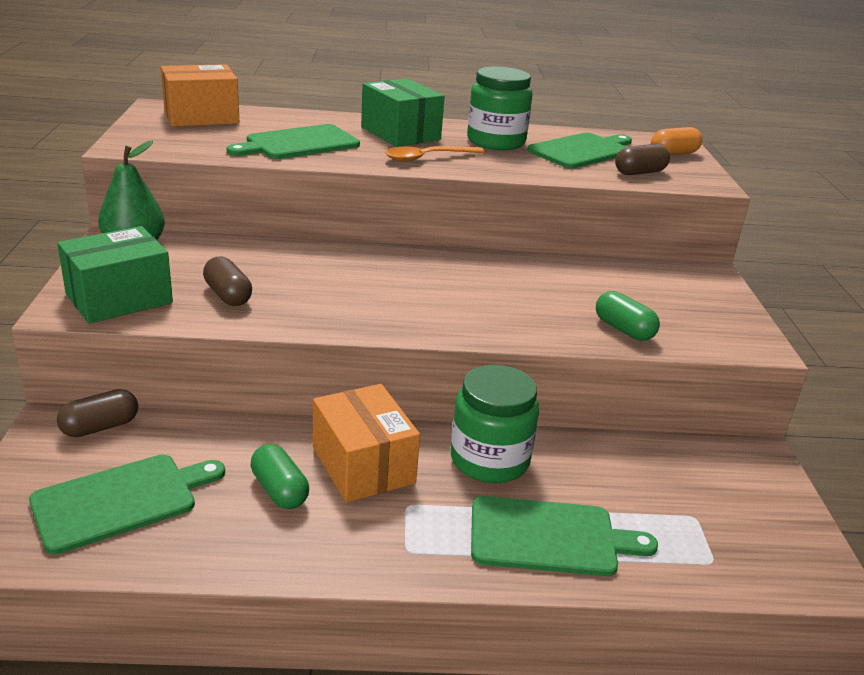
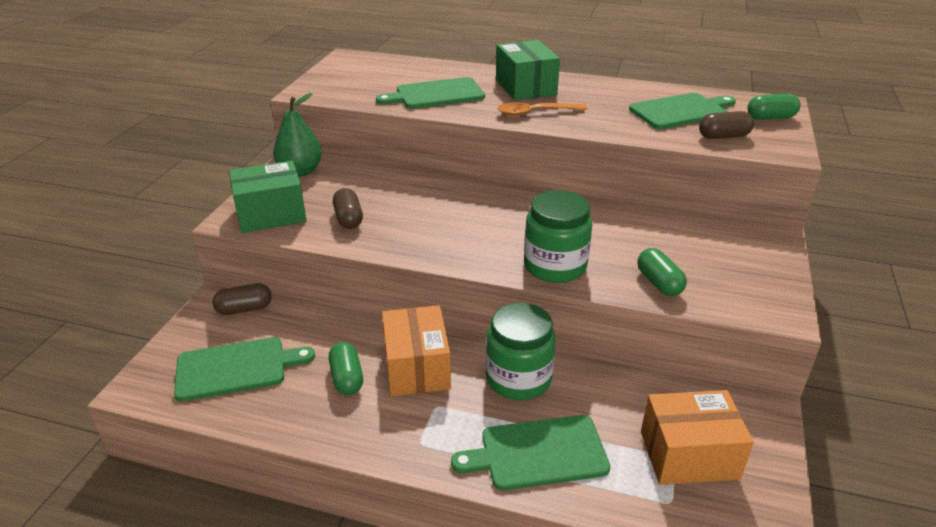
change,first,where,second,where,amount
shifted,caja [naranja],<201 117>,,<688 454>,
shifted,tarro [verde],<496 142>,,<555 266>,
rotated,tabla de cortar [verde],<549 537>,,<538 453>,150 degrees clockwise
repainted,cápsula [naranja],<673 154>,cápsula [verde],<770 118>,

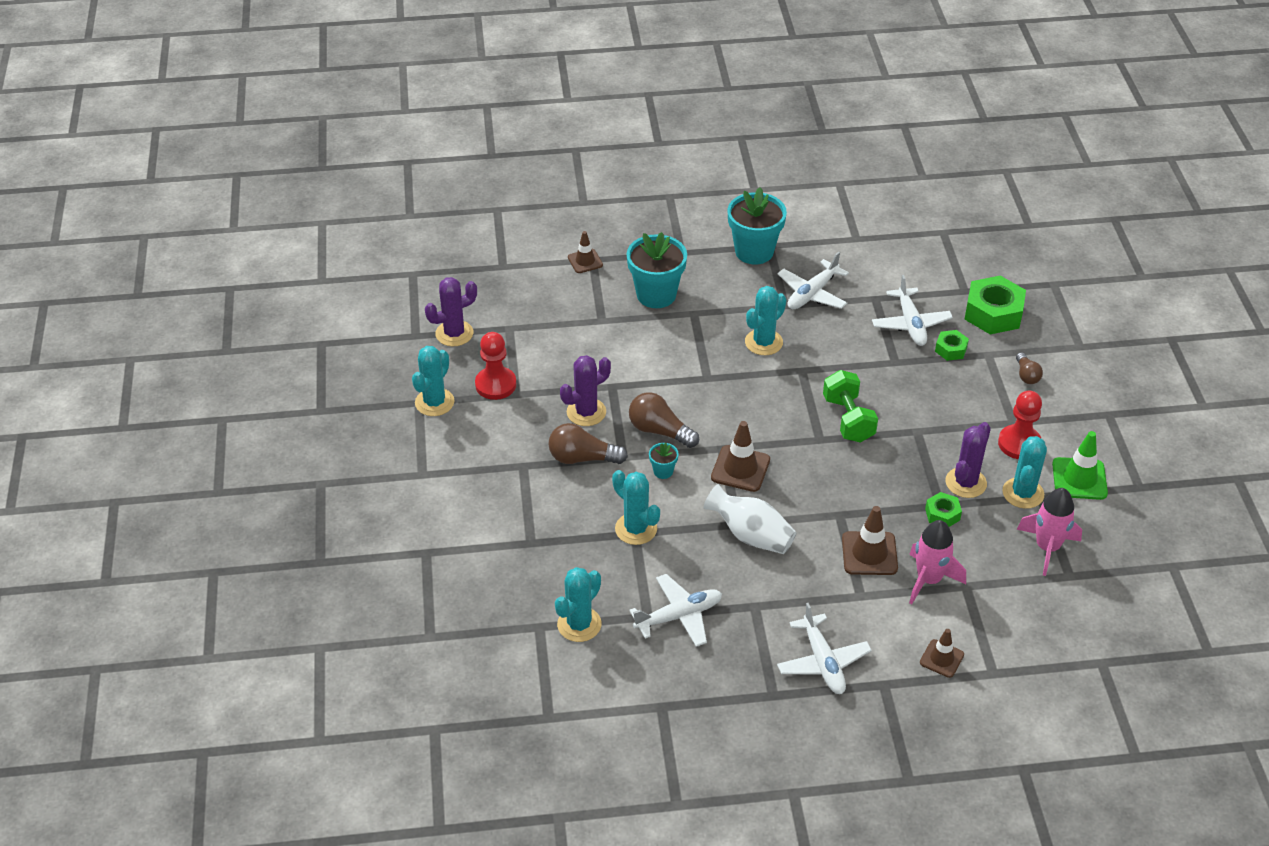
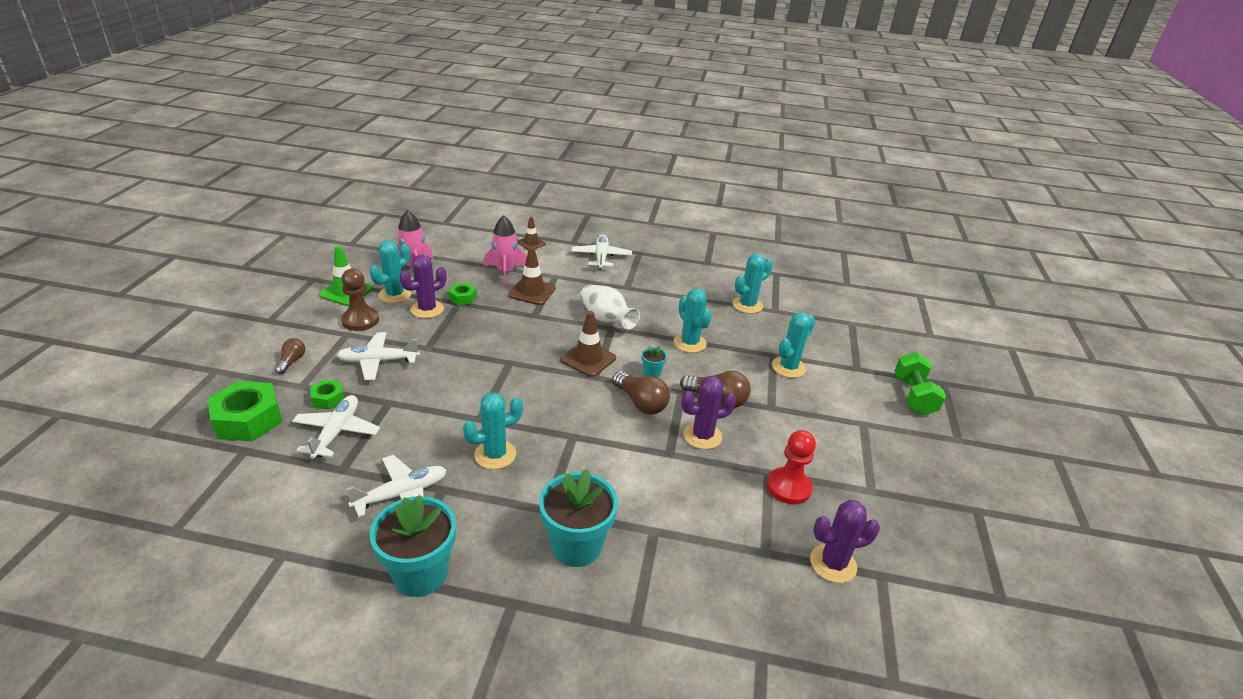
change,first,where,second,where,amount
shifted,cactus [turquesa],<434 402>,,<788 367>,
gone,cono de tráfico [marrón],<585 261>,,,
shifted,avión [blanco],<679 616>,,<378 361>,
shifted,mancuerna [verde],<848 419>,,<913 396>,
repainted,peón [rojo],<1019 443>,peón [marrón],<360 320>,

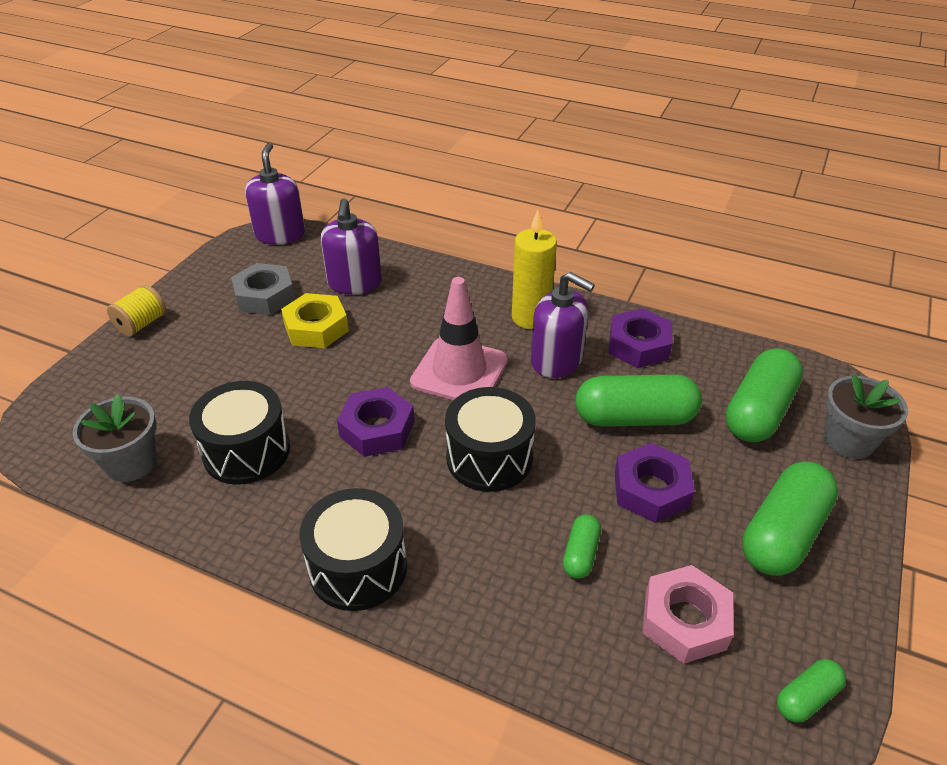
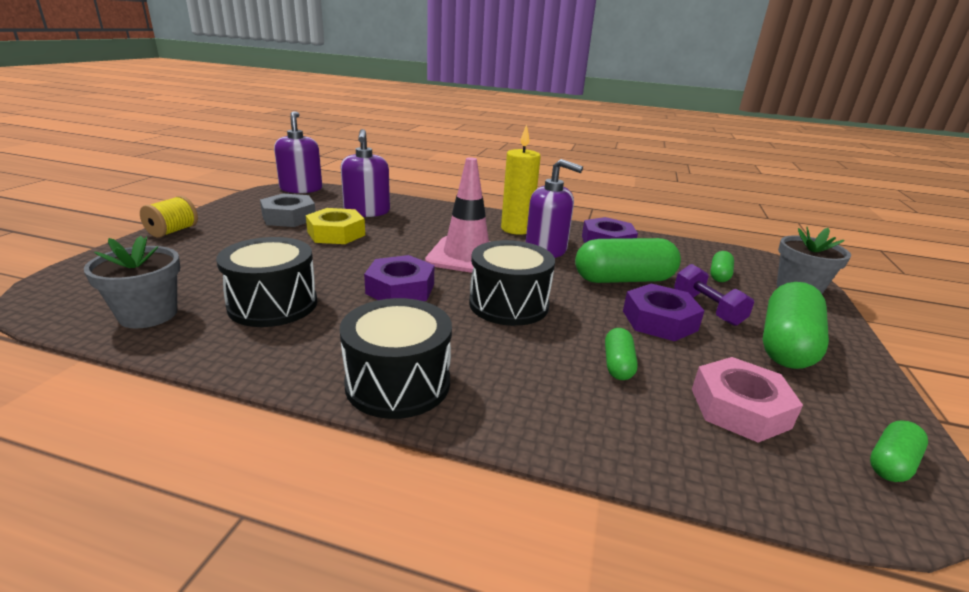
change,first,where,second,where,amount
scaled,cápsula [verde],<759 411>,,<719 275>,x0.50
new,,,mancuerna [morado],<707 309>,

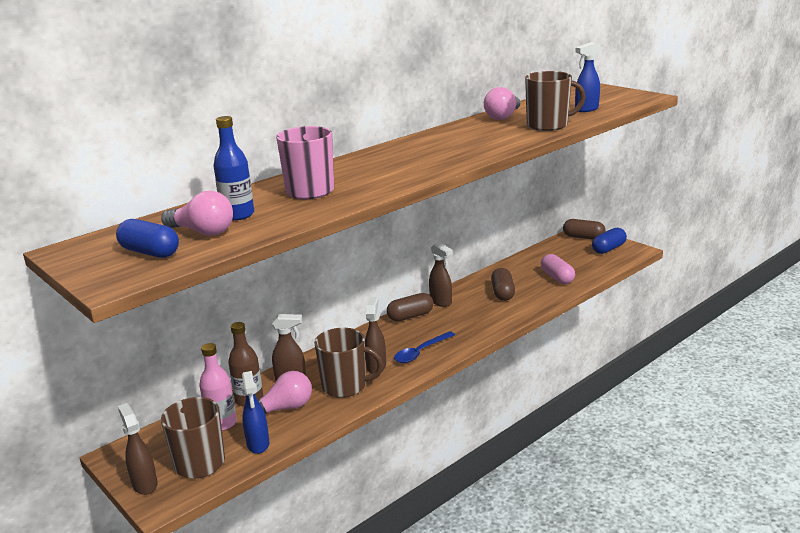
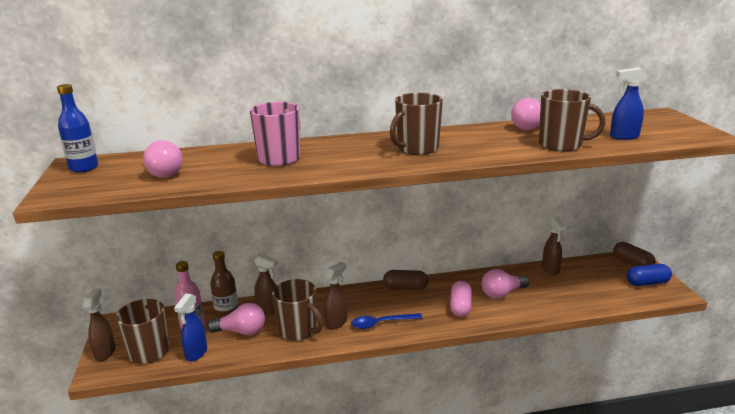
change,first,where,second,where,amount
gone,cápsula [azul],<150 252>,,,
shifted,botella [azul],<238 215>,,<84 168>,
shifted,pulverizador [marrón],<441 302>,,<550 269>,
swapped,cápsula [marrón],<502 293>,bombilla [rosa],<502 293>,
shifted,cápsula [rosa],<557 277>,,<460 306>,
new,,,taza [marrón],<417 149>,

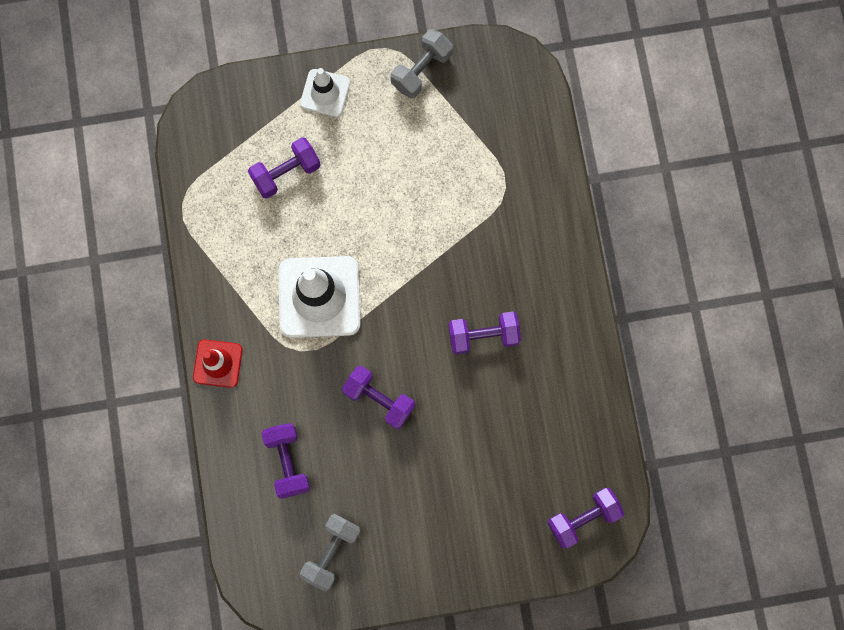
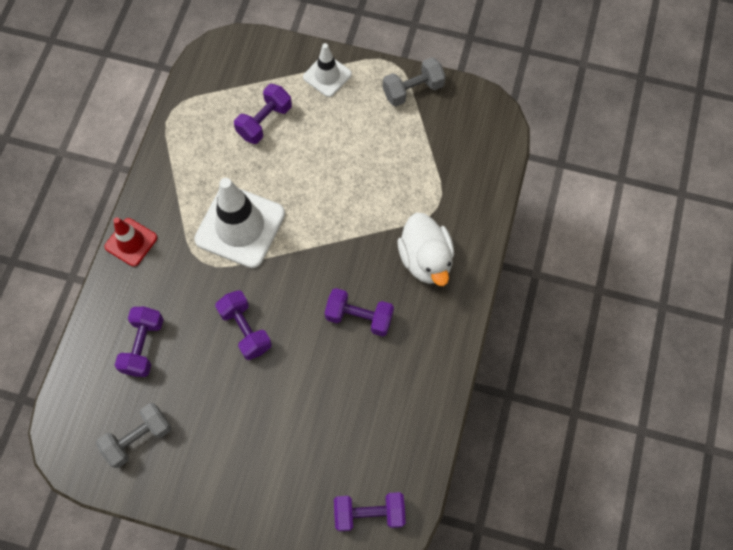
change,first,where,second,where,amount
rotated,mancuerna [morado],<286 173>,,<265 121>,45 degrees counterclockwise
new,,,pato [blanco],<425 259>,

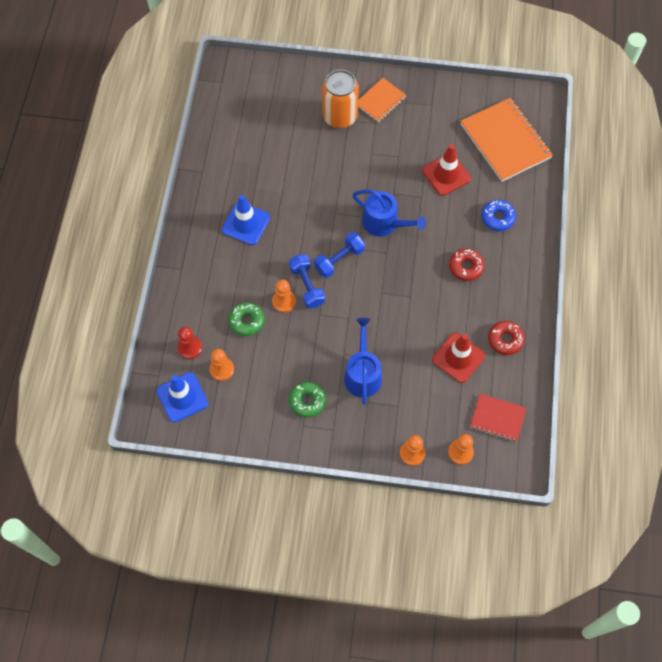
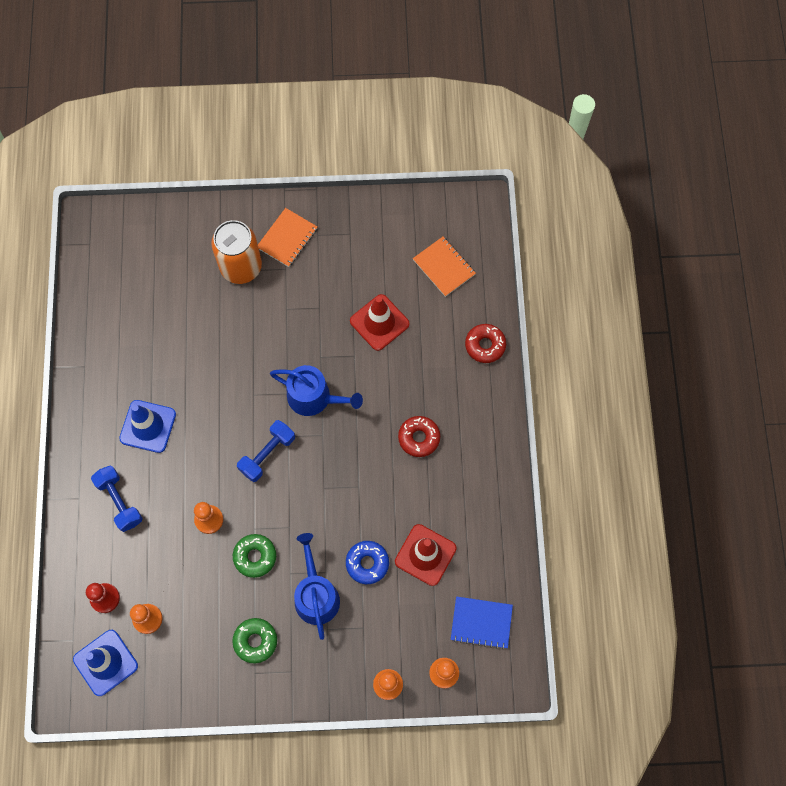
change,first,where,second,where,amount
shifted,rosquilla [verde],<247 321>,,<255 557>,
shifted,mancuerna [azul],<307 286>,,<119 501>,
scaled,cuaderno [naranja],<505 141>,,<444 267>,x0.55
repainted,cuaderno [rojo],<497 418>,cuaderno [azul],<481 622>,
shifted,rosquilla [azul],<497 218>,,<367 563>,
shifted,rosquilla [rojo],<505 340>,,<485 345>,

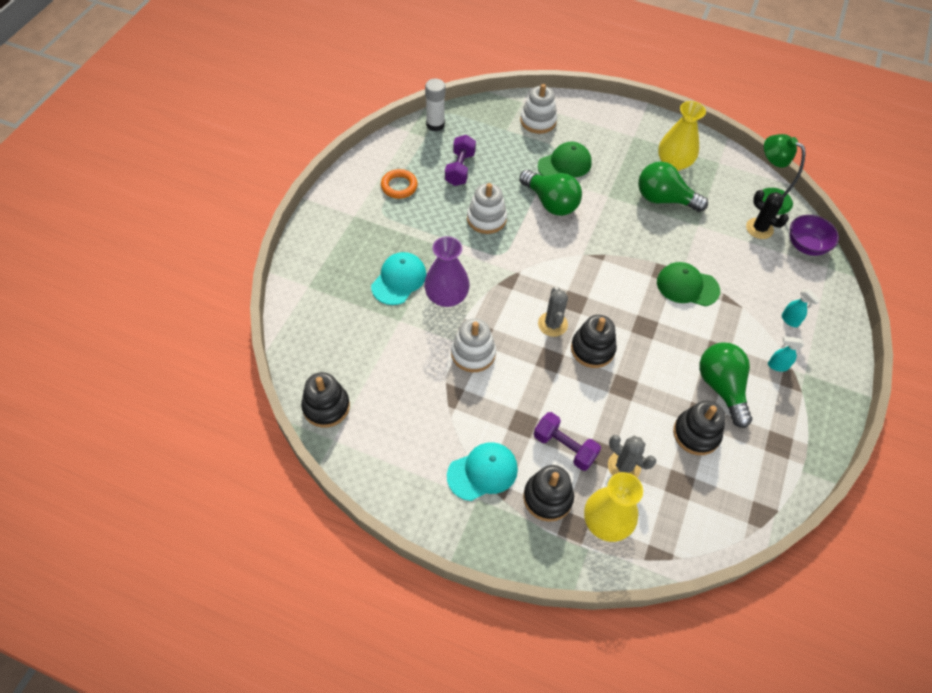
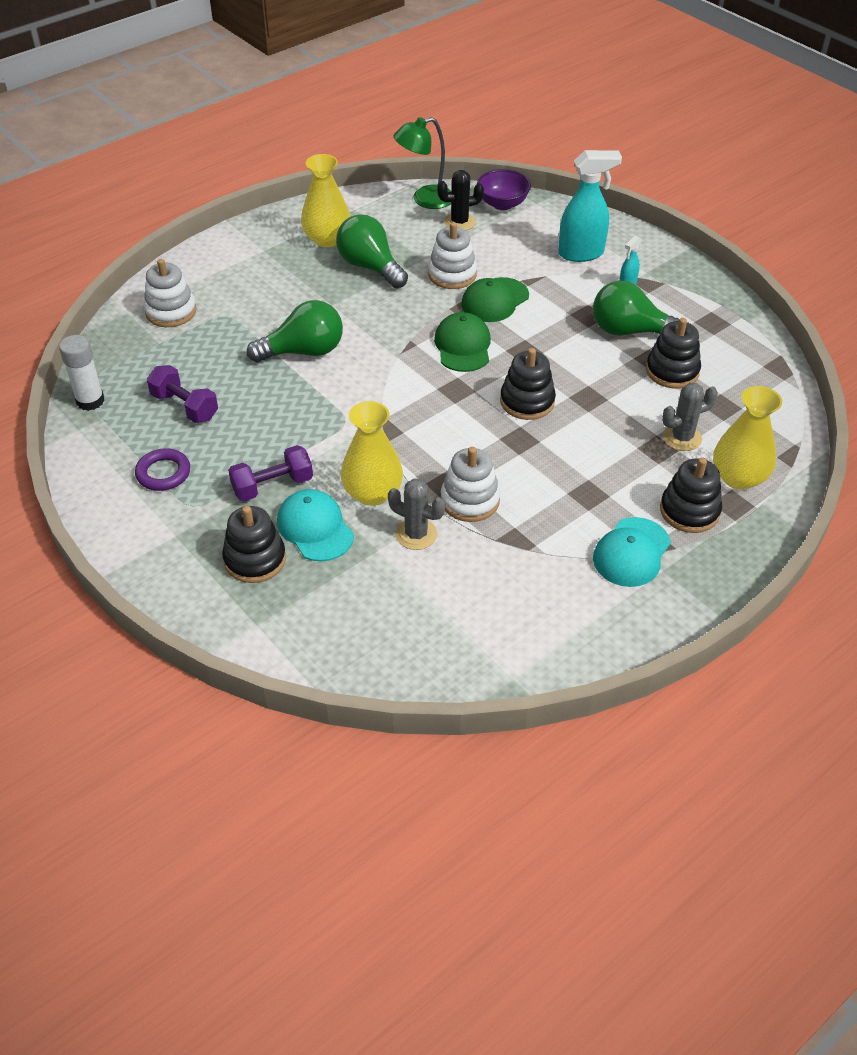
change,first,where,second,where,amount
shifted,juguete apilable [negro],<326 407>,,<255 559>,
repainted,anillo [naranja],<399 186>,anillo [morado],<163 473>,
repainted,florero [morado],<446 296>,florero [amarillo],<372 493>,
rotated,gorra [turquesa],<482 472>,,<631 552>,150 degrees counterclockwise
shifted,juguete apilable [blanco],<486 218>,,<452 274>,
shifted,mancuerna [morado],<564 447>,,<272 485>,
shifted,gorra [verde],<564 164>,,<463 346>,
shifted,cactus [gris],<552 324>,,<416 534>,
rotated,bombilla [verde],<664 199>,,<370 267>,90 degrees clockwise
scaled,pulverizador [turquesa],<790 320>,,<581 253>,x2.07

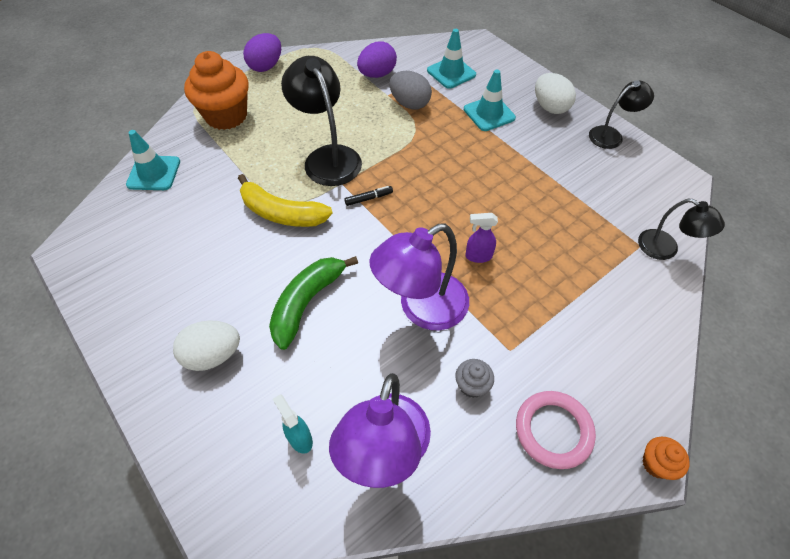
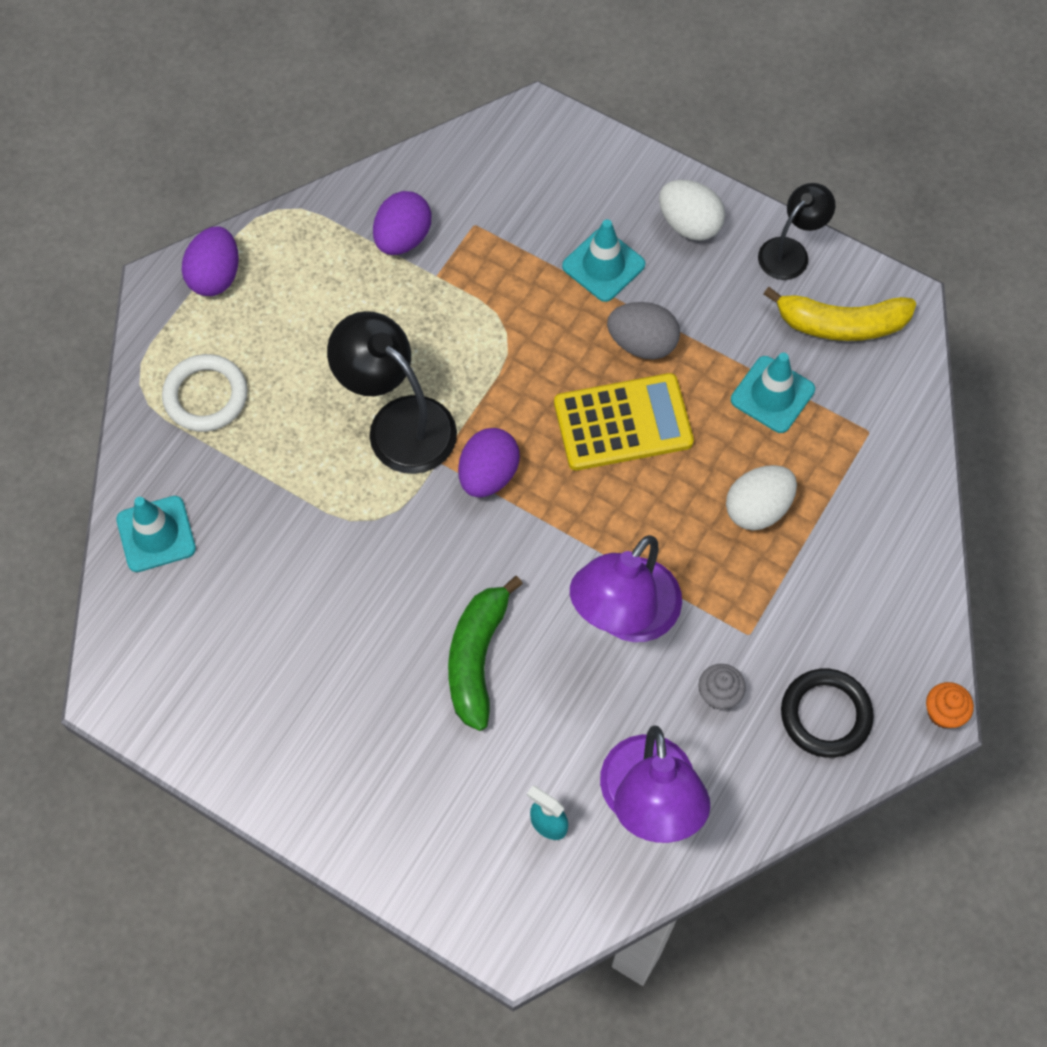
change,first,where,second,where,amount
shifted,huevo [blanco],<213 355>,,<757 508>,
swapped,magdalena [naranja],<226 116>,anillo [blanco],<206 396>,
shifted,plátano [amarillo],<282 213>,,<841 324>,
swapped,rotulador [negro],<368 198>,huevo [morado],<488 475>,
shifted,huevo [gris],<409 104>,,<642 343>,
shifted,cono de tráfico [turquesa],<451 73>,,<772 395>,
gone,pulverizador [morado],<478 256>,,,
repainted,anillo [rosa],<553 430>,anillo [negro],<825 715>,
gone,lámpara [negro],<665 249>,,,
new,,,calculadora [amarillo],<623 423>,

